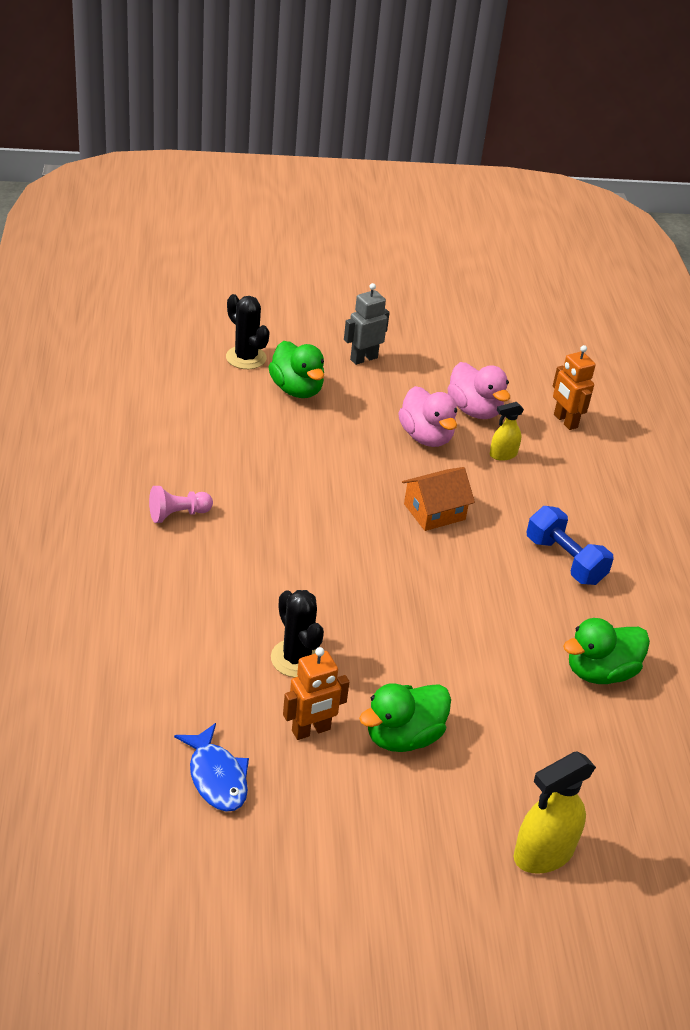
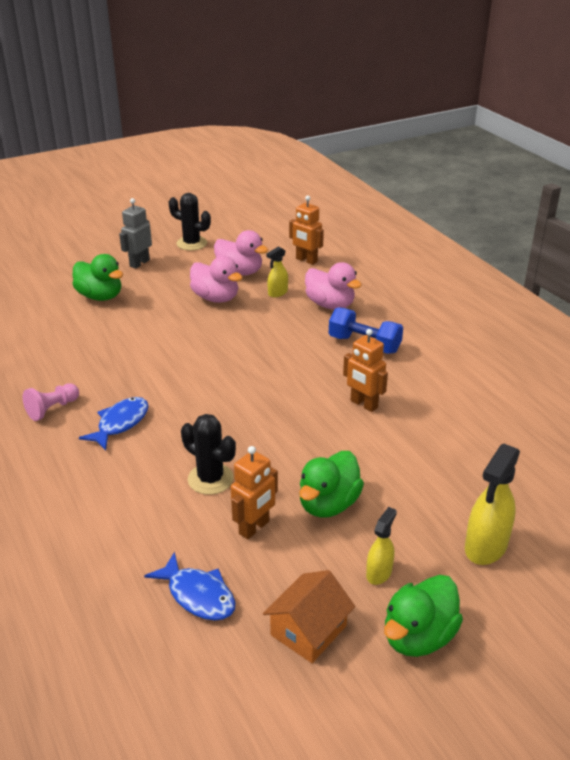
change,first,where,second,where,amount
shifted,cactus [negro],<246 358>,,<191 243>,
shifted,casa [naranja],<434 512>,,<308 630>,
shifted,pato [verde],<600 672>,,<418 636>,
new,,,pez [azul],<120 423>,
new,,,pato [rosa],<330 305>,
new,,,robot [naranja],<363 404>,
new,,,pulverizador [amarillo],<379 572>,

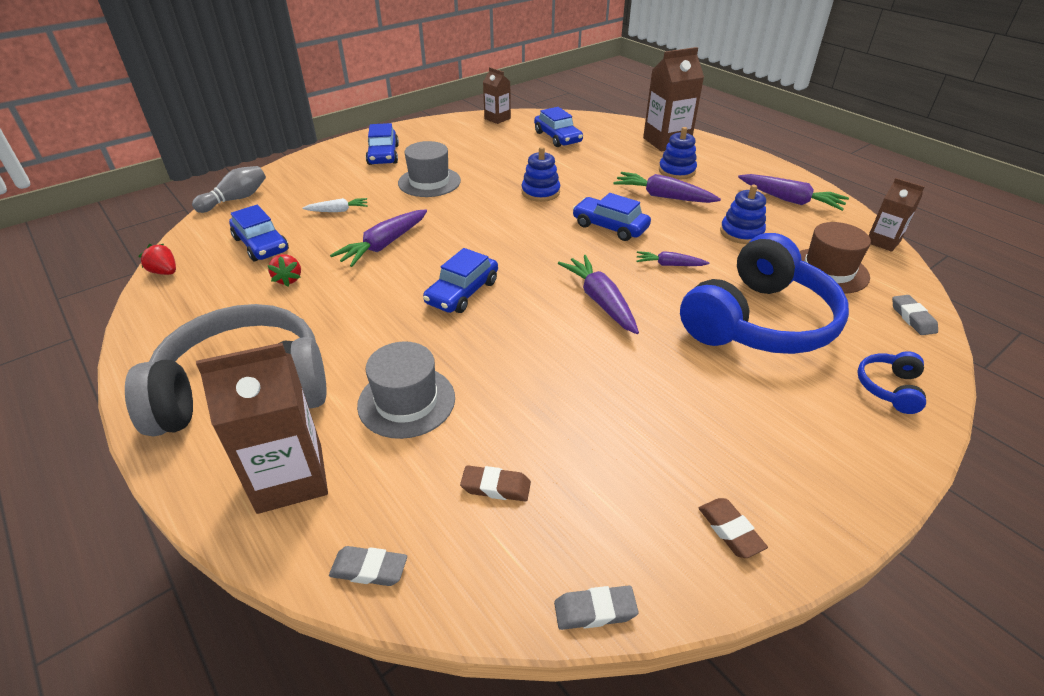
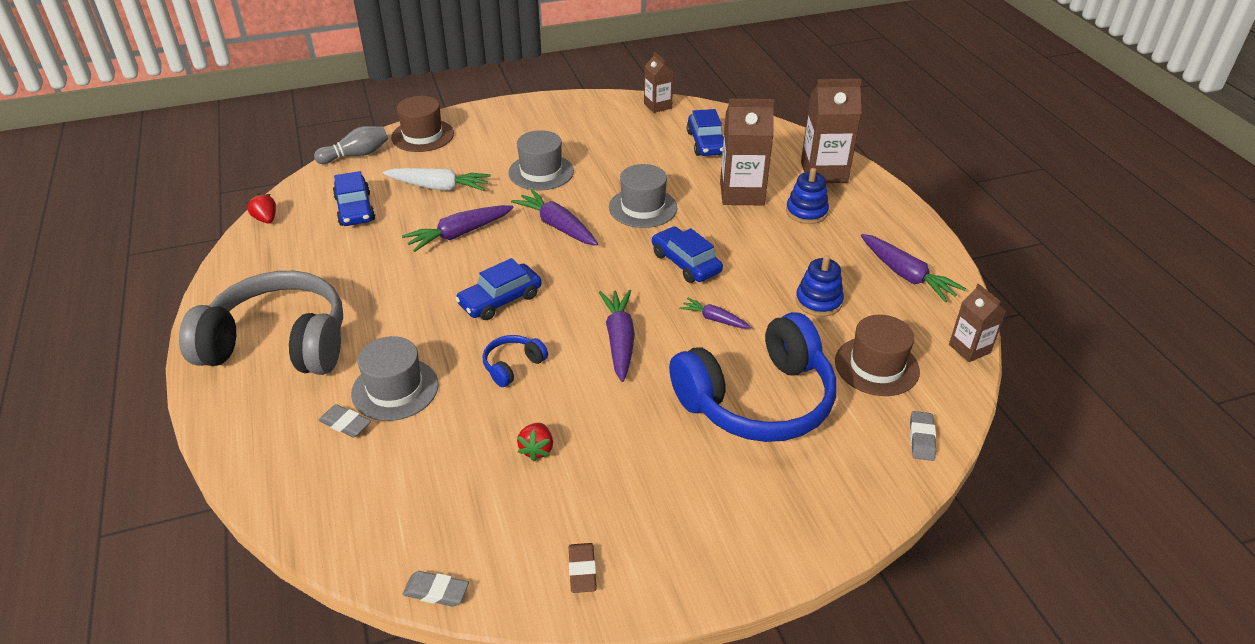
change,first,where,second,where,amount
shifted,cartón de leche [marrón],<290 478>,,<742 193>,
shifted,fresa [rojo],<288 279>,,<537 449>,
scaled,zanahoria [blanco],<338 211>,,<438 187>,x1.72
shifted,goma de borrar [gris],<369 569>,,<345 424>,
gone,coche [azul],<383 155>,,,
gone,goma de borrar [marrón],<496 487>,,,
swapped,juguete apilable [azul],<540 192>,sombrero [gris],<643 207>,
shifted,zanahoria [morado],<663 196>,,<557 226>,
shifted,auriculares [azul],<889 388>,,<513 366>,
new,,,sombrero [marrón],<422 135>,

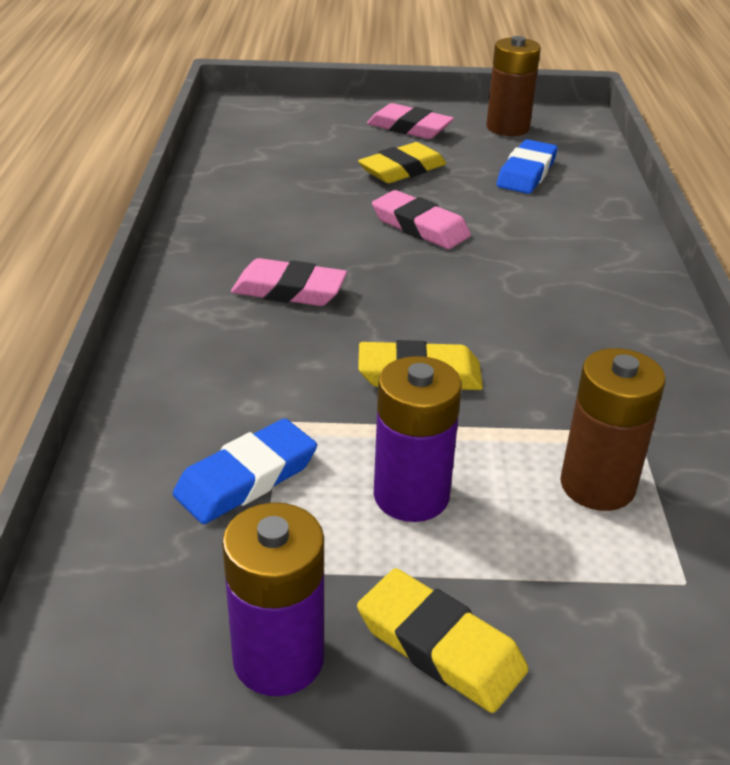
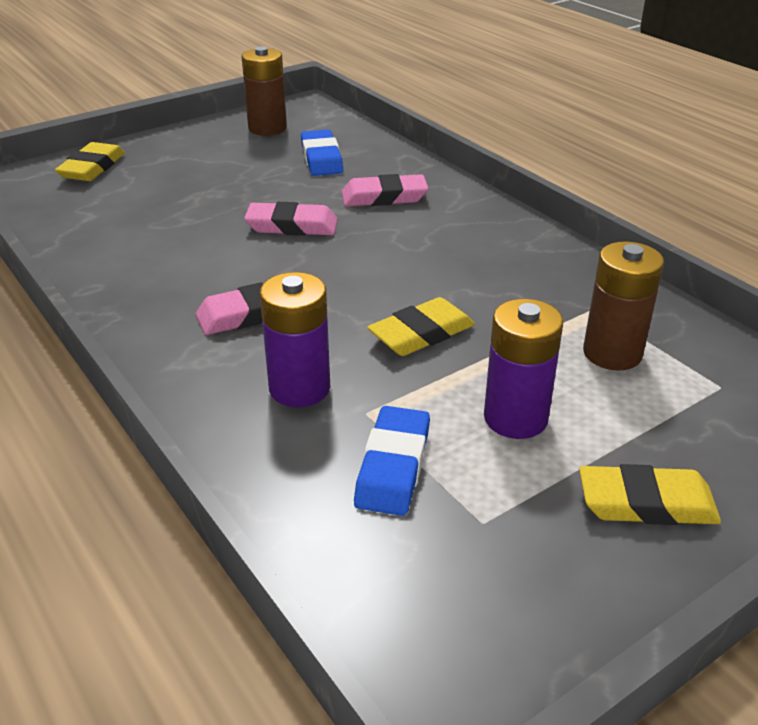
change,first,where,second,where,amount
shifted,pila [morado],<278 658>,,<299 388>,
shifted,goma de borrar [amarillo],<402 170>,,<92 168>,
shifted,goma de borrar [rosa],<409 128>,,<384 197>,

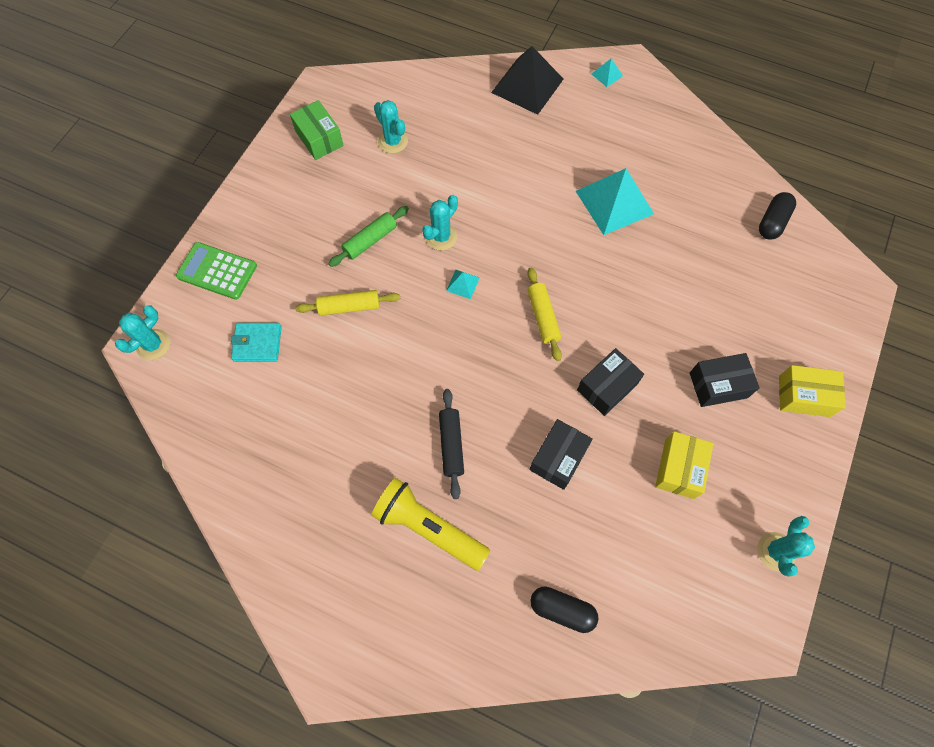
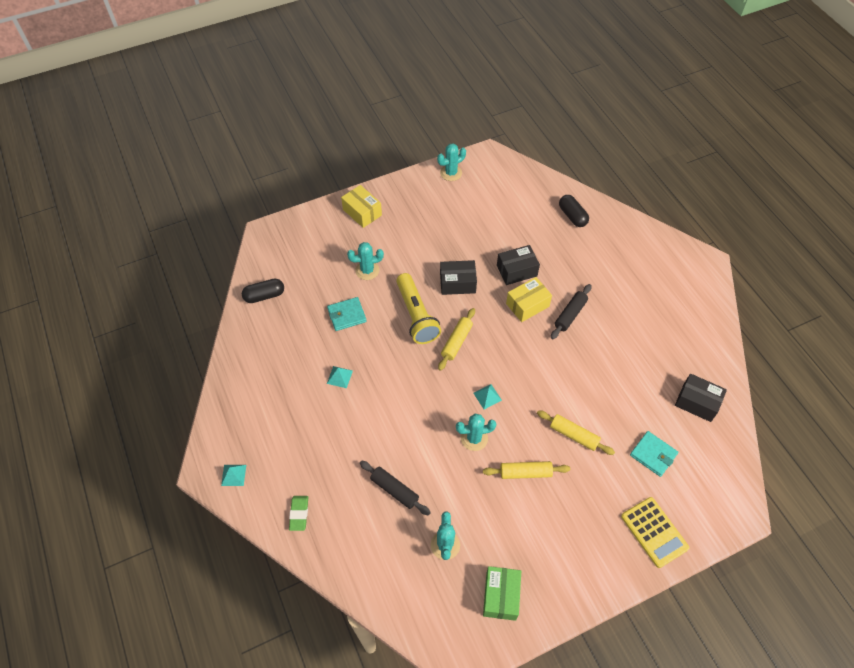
change,first,where,second,where,amount
shifted,cactus [turquesa],<153 344>,,<367 270>,
repainted,calculadora [verde],<217 271>,calculadora [amarillo],<654 532>,
repainted,rodillo [verde],<370 240>,rodillo [amarillo],<525 473>,
shifted,lámpara de mano [amarillo],<428 527>,,<416 315>,
swapped,pirámide [negro],<527 85>,goma de borrar [verde],<299 514>,
scaled,pirámide [turquesa],<614 202>,,<339 377>,x0.43
shifted,caja [amarillo],<679 469>,,<527 305>,
shifted,caja [negro],<718 385>,,<697 402>,
new,,,cartera [turquesa],<346 315>,
new,,,rodillo [negro],<394 490>,

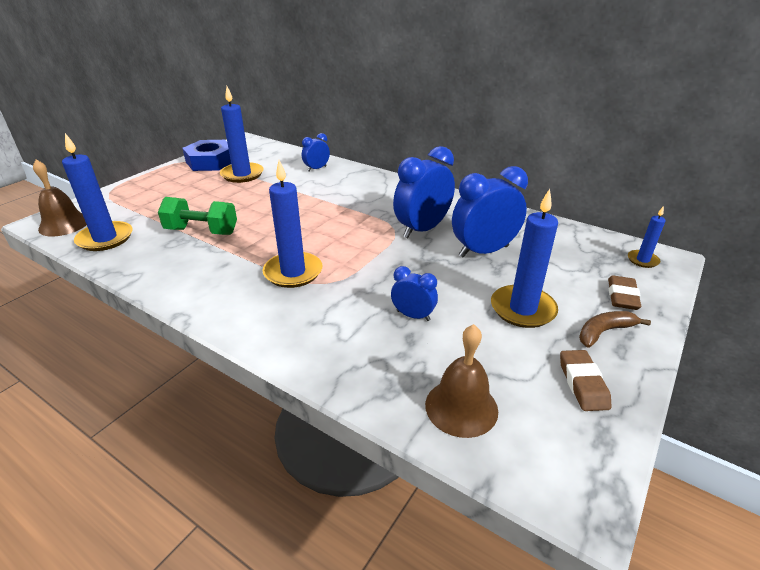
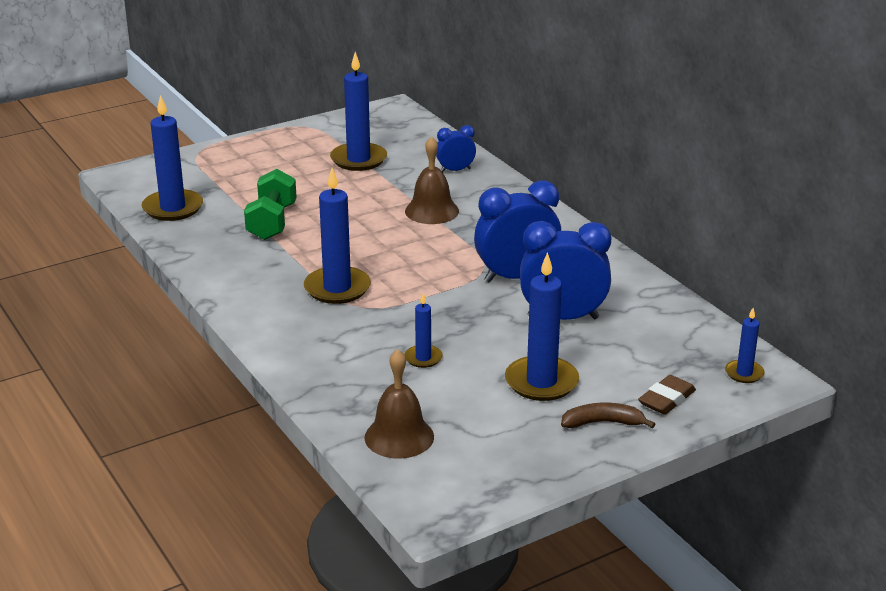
change,first,where,second,where,amount
shifted,campana [marrón],<64 224>,,<432 211>,
rotated,mancuerna [verde],<202 231>,,<272 222>,60 degrees clockwise
gone,tuerca [azul],<210 162>,,,
swapped,despertador [azul],<413 315>,vela [azul],<423 358>,
gone,goma de borrar [marrón],<582 383>,,,

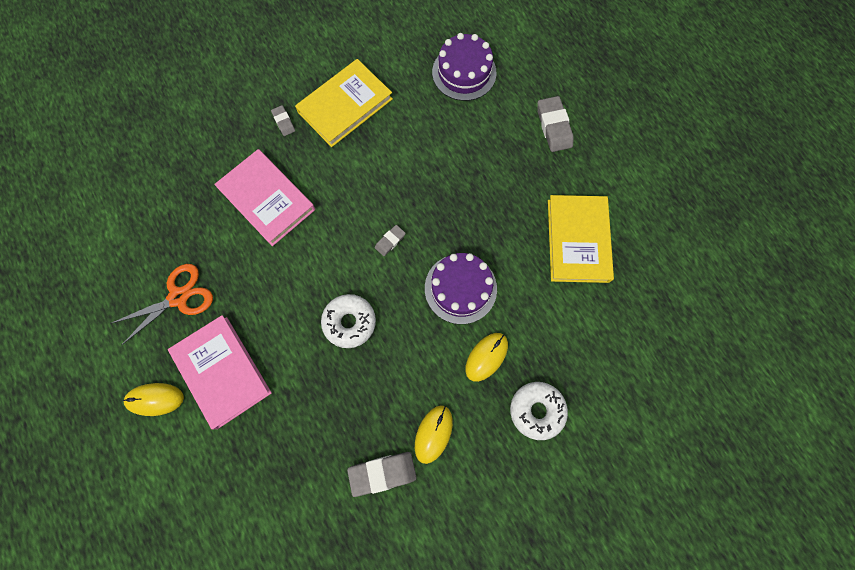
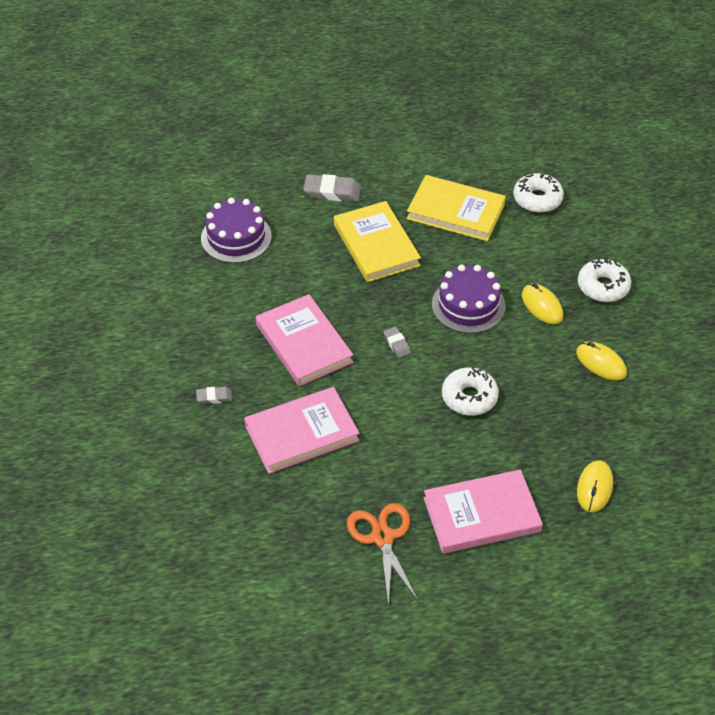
change,first,where,second,where,amount
shifted,ratón [amarillo],<155 399>,,<594 488>,
shifted,libro [amarillo],<345 105>,,<376 245>,
gone,goma de borrar [gris],<382 473>,,,
new,,,libro [rosa],<304 343>,
new,,,rosquilla [blanco],<537 199>,

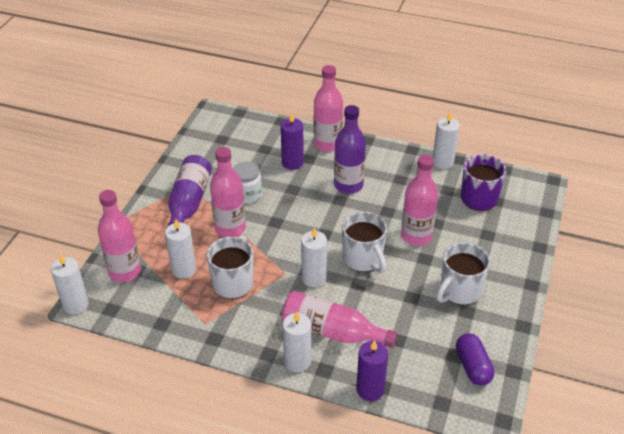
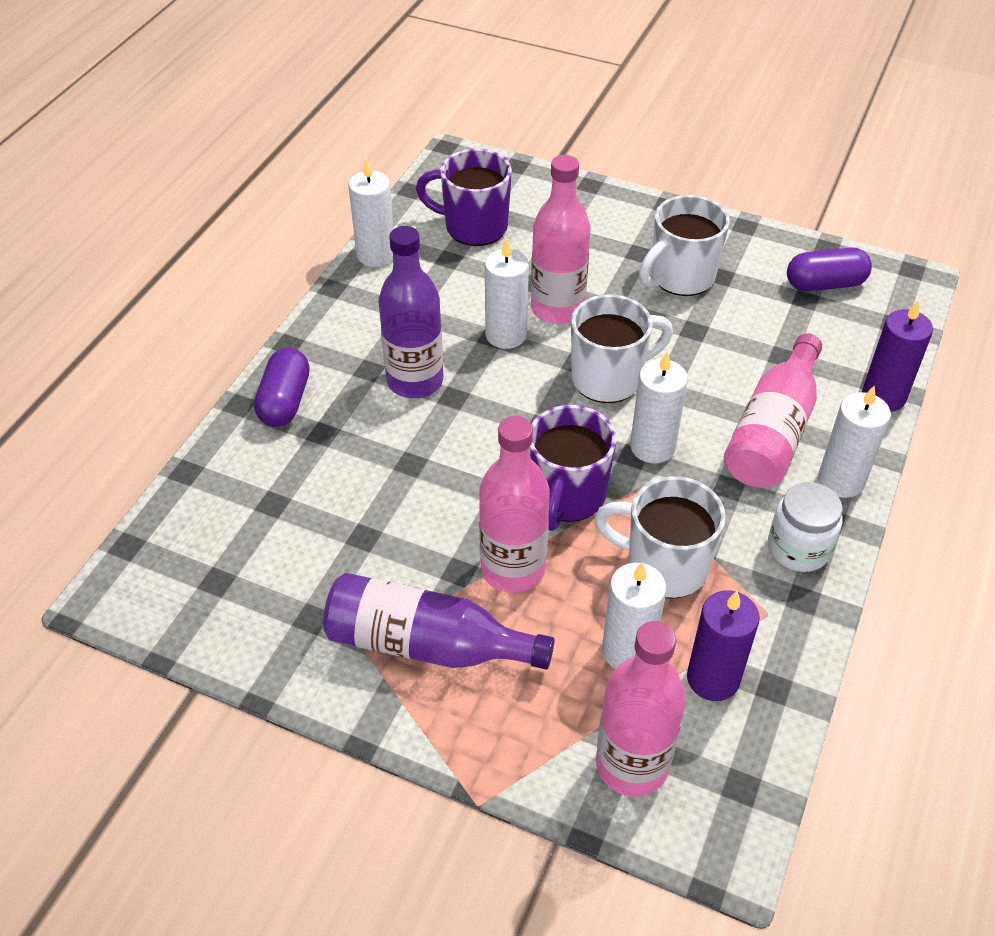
change,first,where,second,where,amount
shifted,vela [blanco],<76 305>,,<506 335>,
shifted,tarro [blanco],<247 194>,,<798 548>,
shifted,vela [morado],<292 163>,,<713 678>,
swapped,botella [rosa],<327 144>,cápsula [morado],<285 401>,
rotated,taza [blanco],<459 291>,,<680 277>,90 degrees clockwise
new,,,taza [morado],<567 496>,

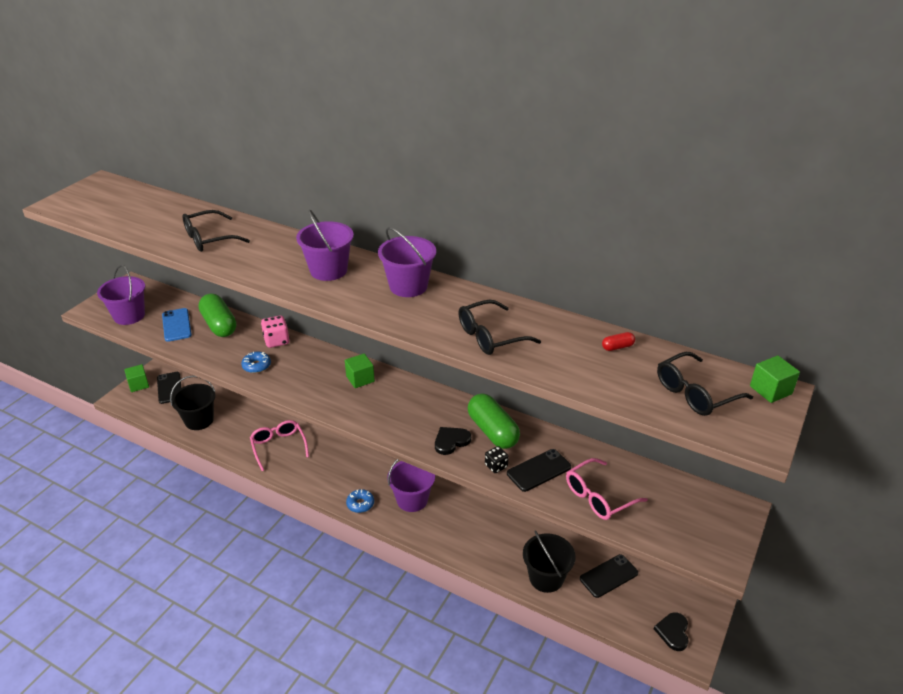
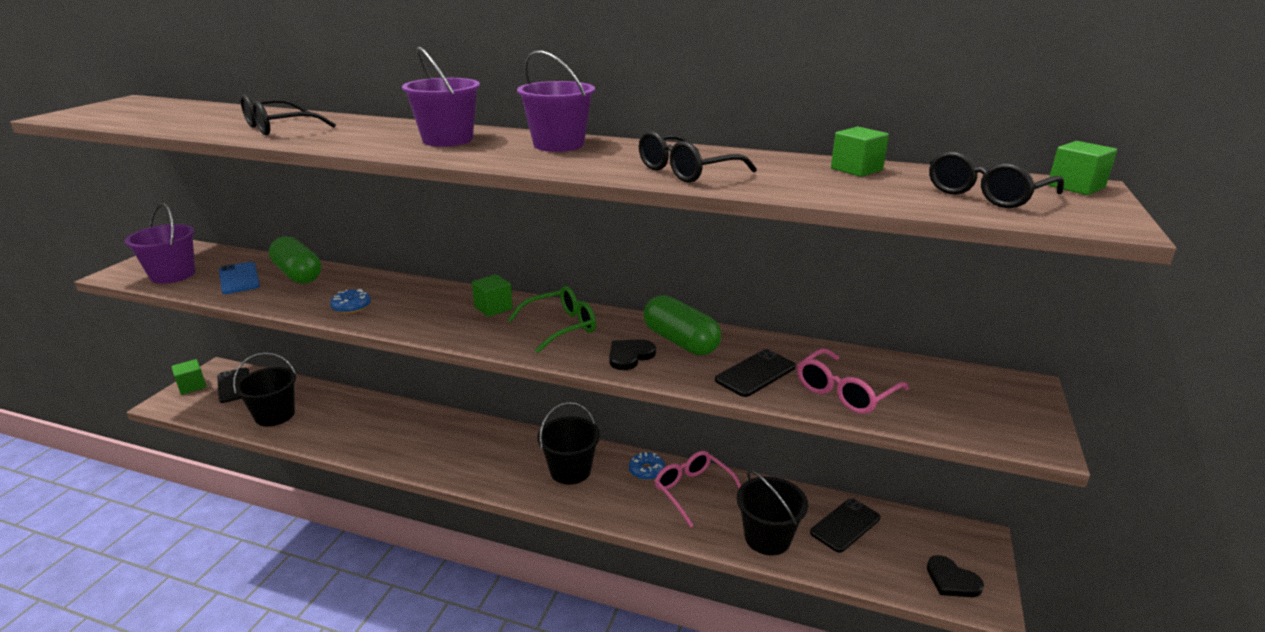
change,first,where,second,where,amount
shifted,gafas [rosa],<279 447>,,<693 491>,
gone,dado [rosa],<276 341>,,,
shifted,rosquilla [azul],<360 504>,,<646 471>,
repainted,balde [morado],<412 500>,balde [negro],<570 470>,
gone,dado [negro],<496 466>,,,
swapped,cápsula [rojo],<617 347>,cubo [verde],<856 169>,
rotated,corazón [negro],<673 632>,,<952 580>,45 degrees counterclockwise
new,,,gafas [verde],<560 327>,

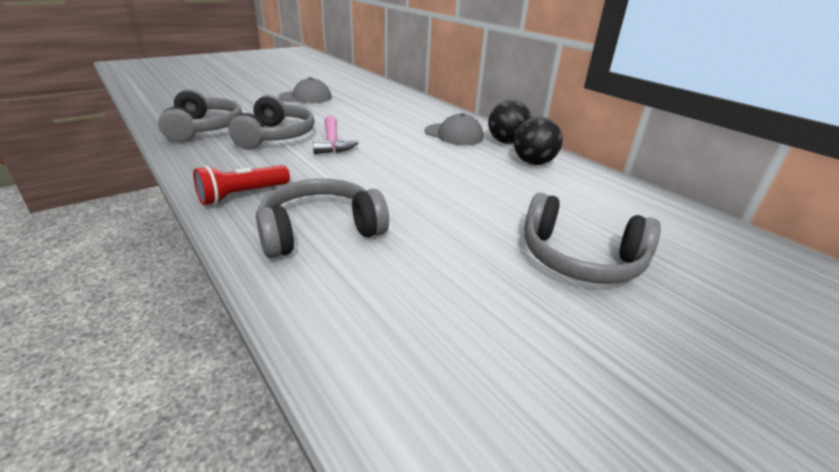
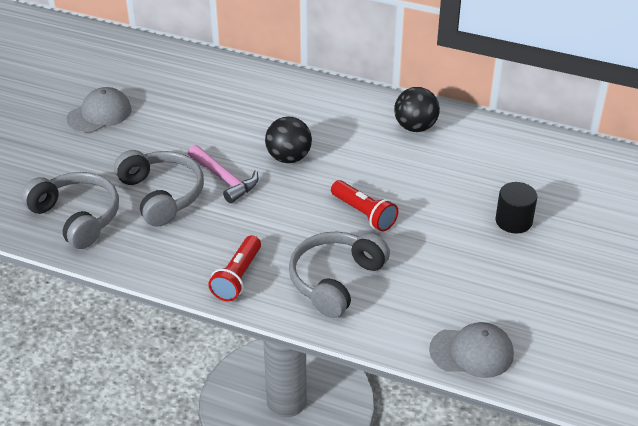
change,first,where,second,where,amount
shifted,gorra [gris],<454 134>,,<472 352>,
shifted,pelota [negro],<506 142>,,<288 157>,
swapped,auriculares [gris],<580 259>,cilindro [negro],<513 221>,
new,,,lámpara de mano [rojo],<364 214>,

